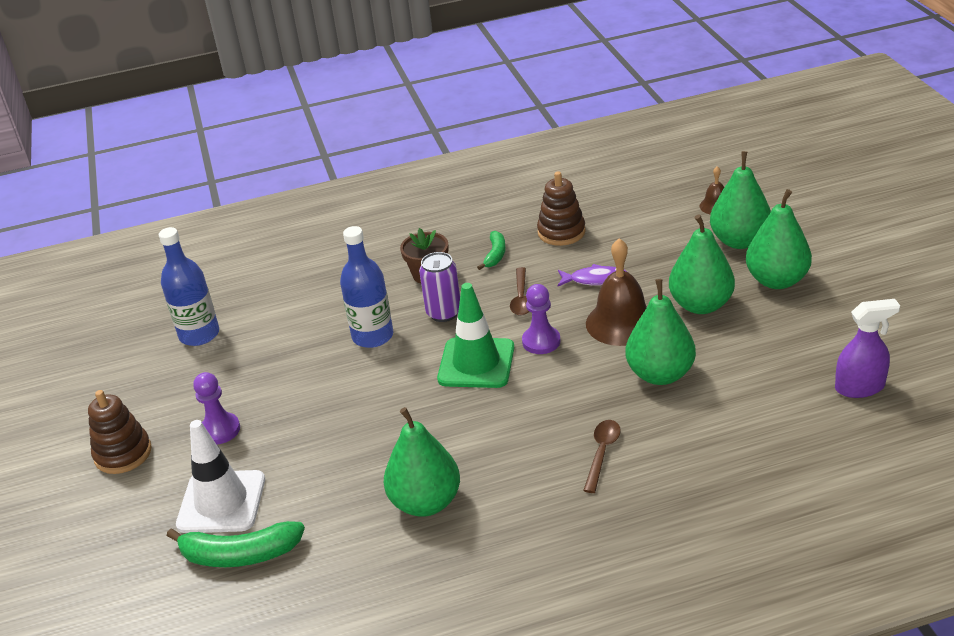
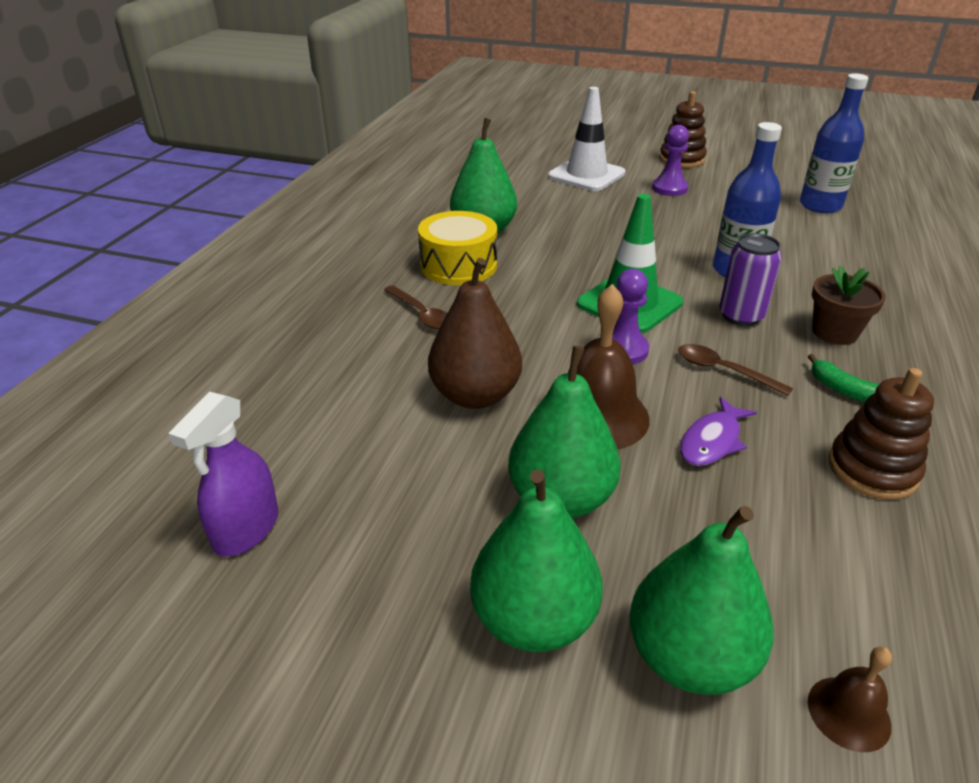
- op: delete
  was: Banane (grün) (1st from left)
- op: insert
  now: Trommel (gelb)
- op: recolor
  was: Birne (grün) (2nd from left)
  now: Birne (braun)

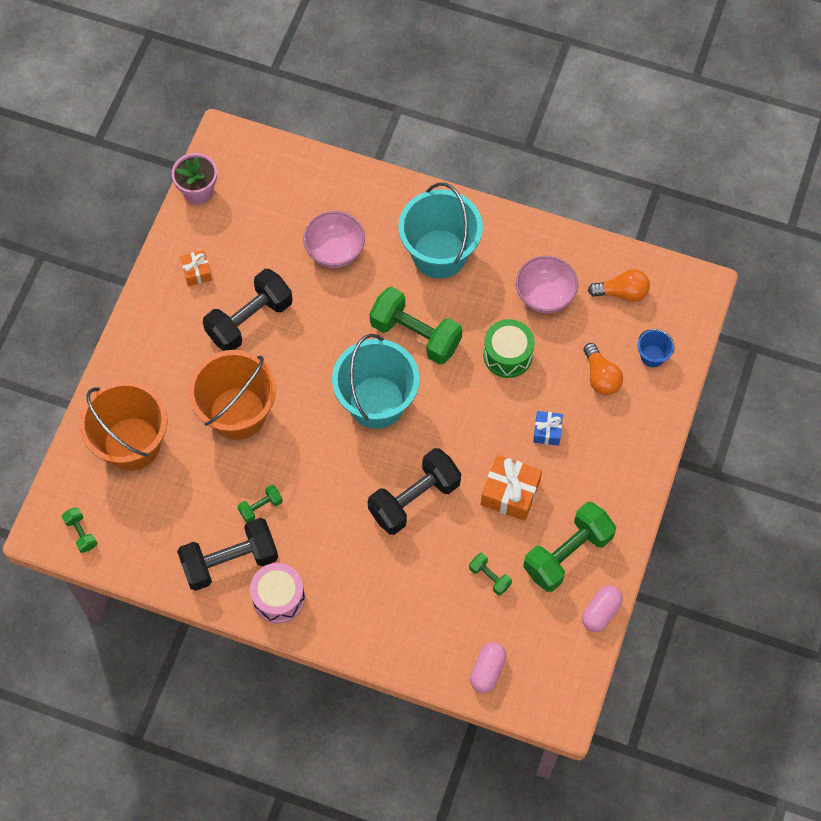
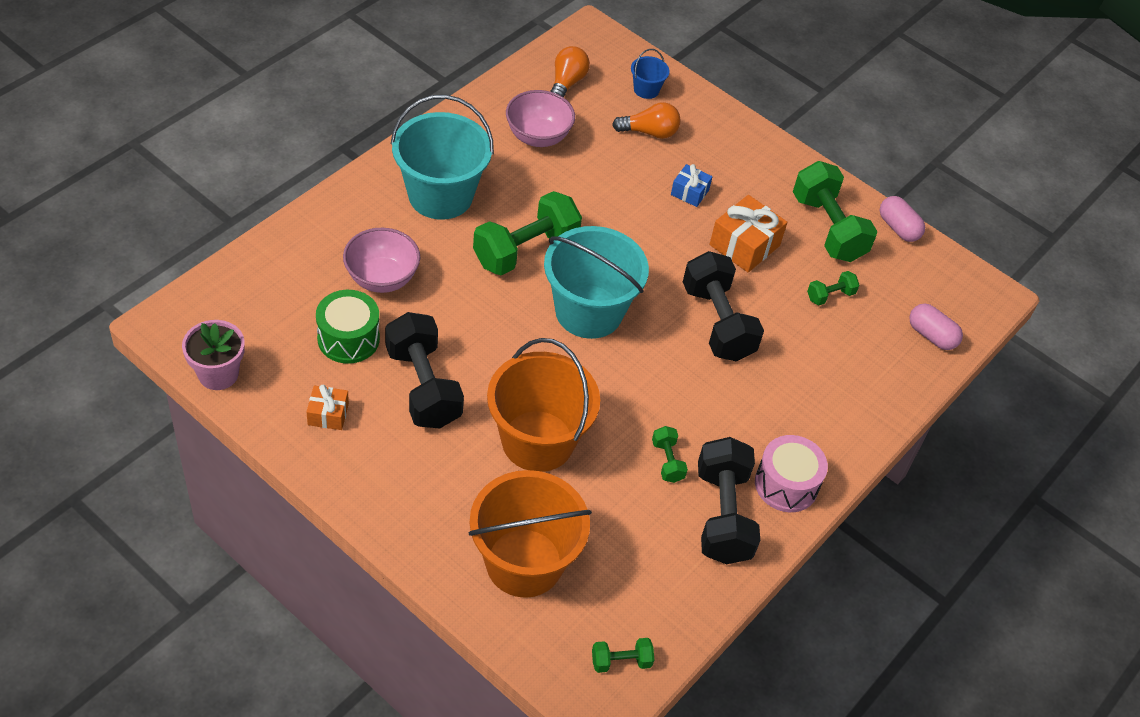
- op: move
  was: Trommel (grün)

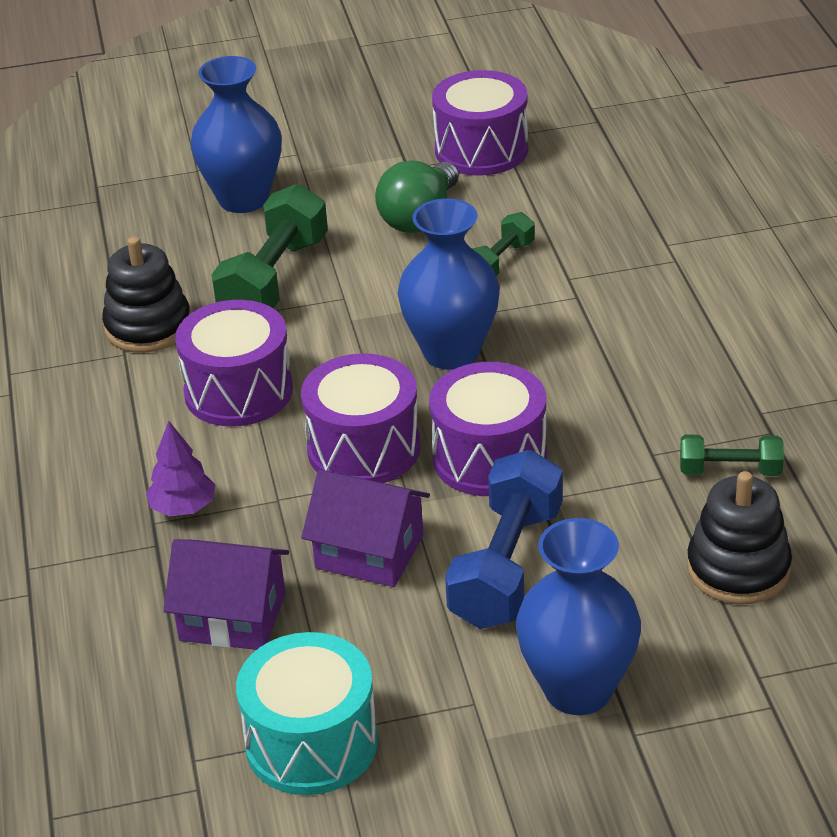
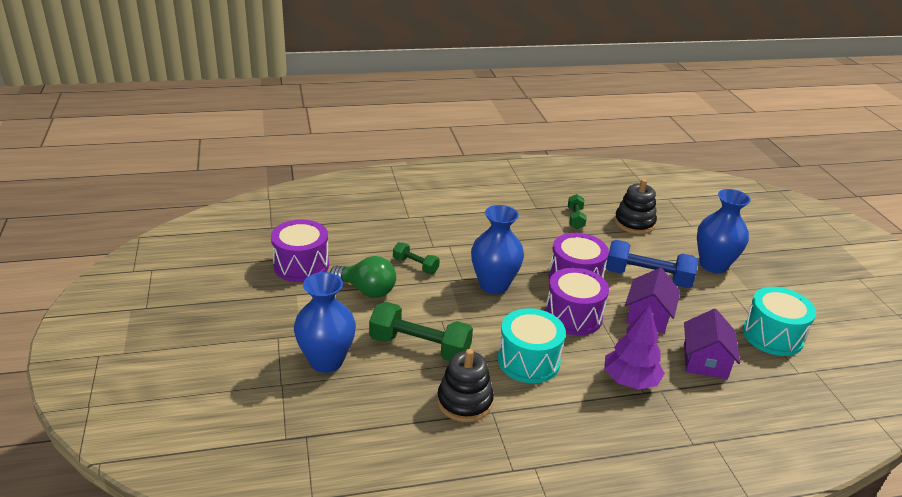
- op: recolor
  was: Trommel (lila) (1st from left)
  now: Trommel (türkis) (1st from left)
- op: resize
  was: Baum (lila)
  ratio: 1.56

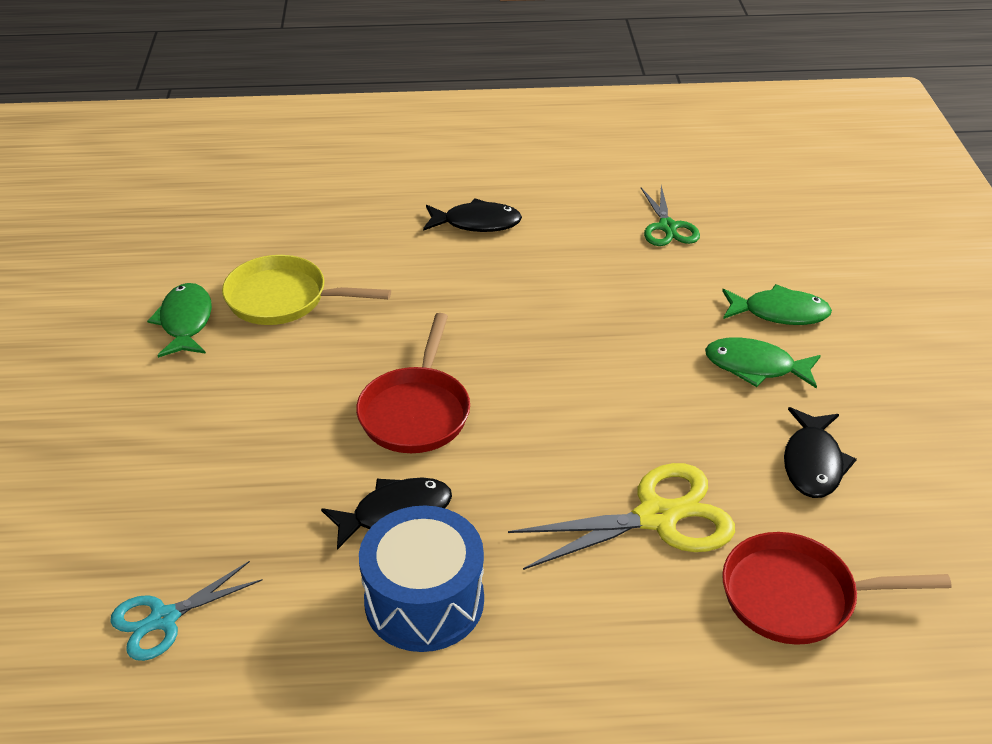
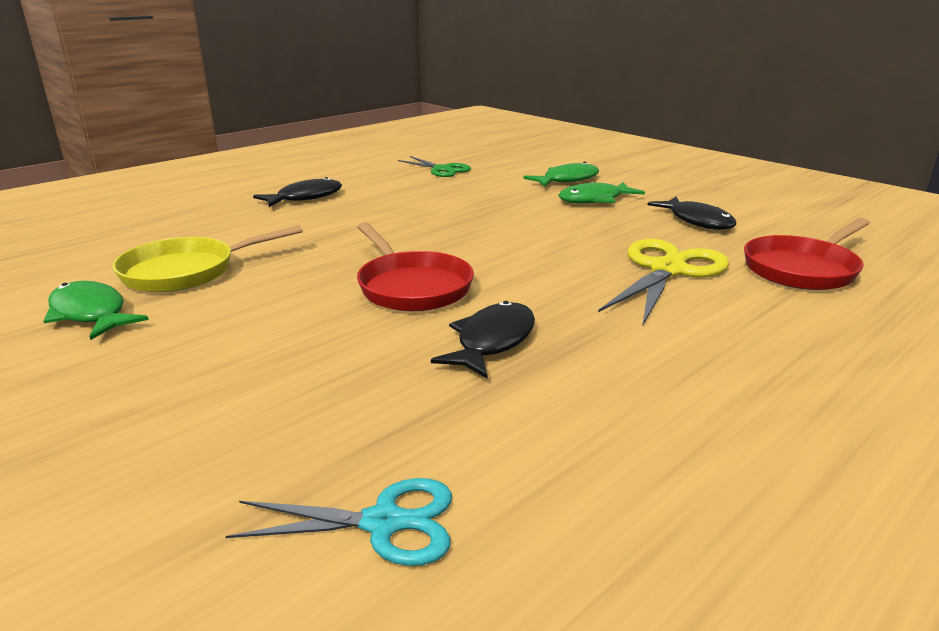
- op: delete
  was: Trommel (blau)
- op: rotate
  was: Schere (türkis)
  clockwise: -105

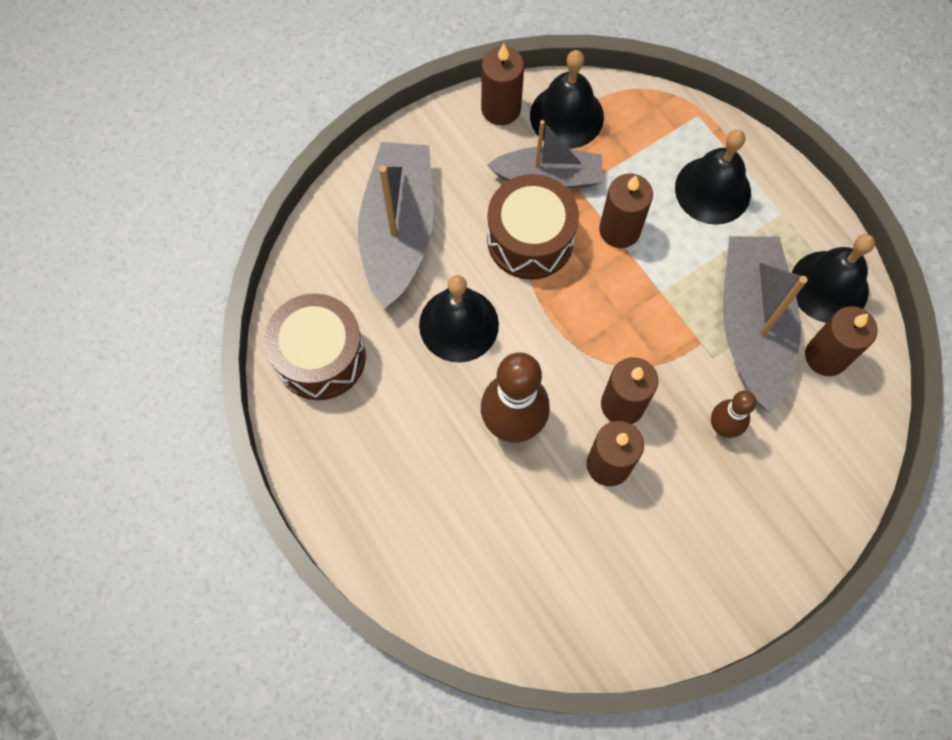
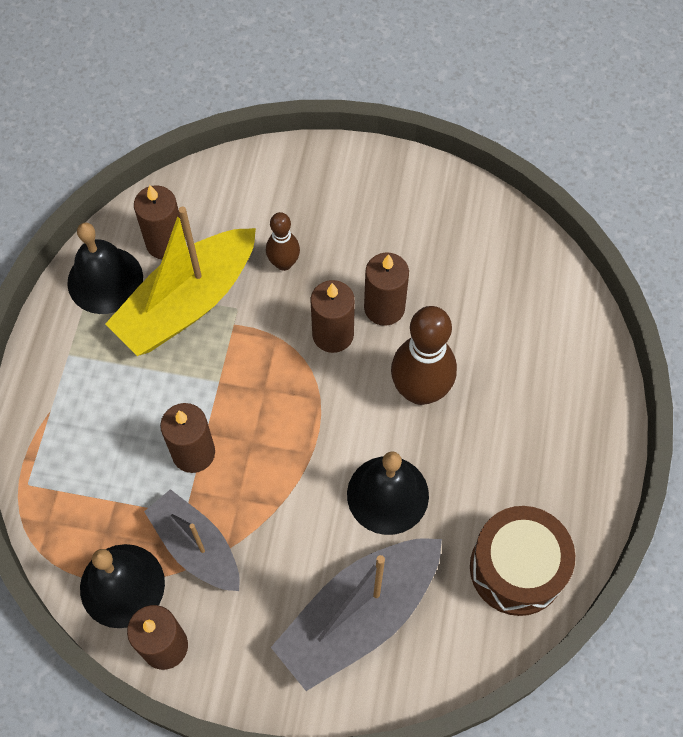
- op: delete
  was: Trommel (braun) (2nd from left)
- op: delete
  was: Glocke (schwarz) (3rd from left)
- op: recolor
  was: Boot (grau) (3rd from left)
  now: Boot (gelb)

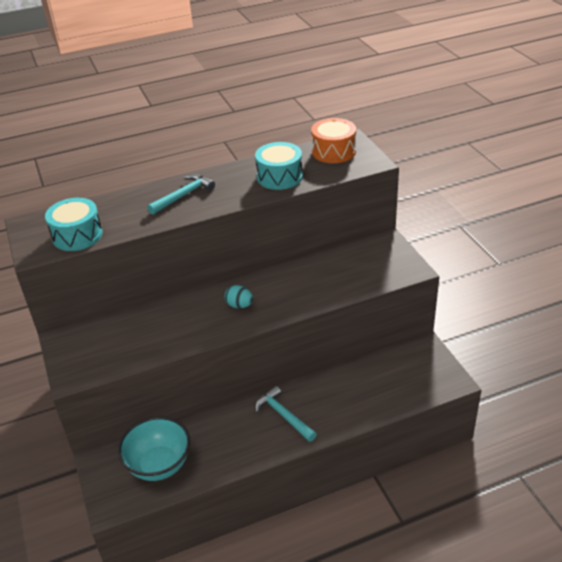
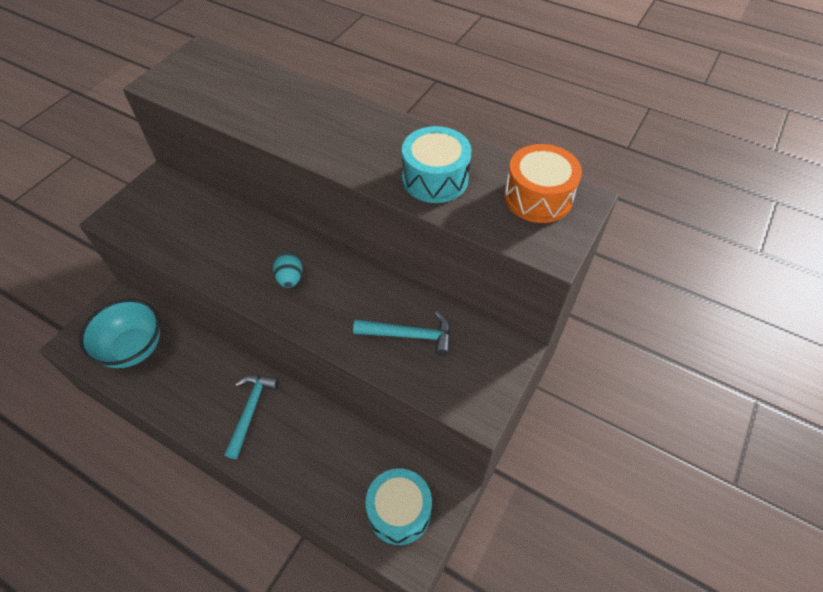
- op: move
  was: Trommel (türkis) (1st from left)
- op: move
  was: Hammer (türkis) (1st from left in the first image)
  now: Hammer (türkis) (2nd from left)

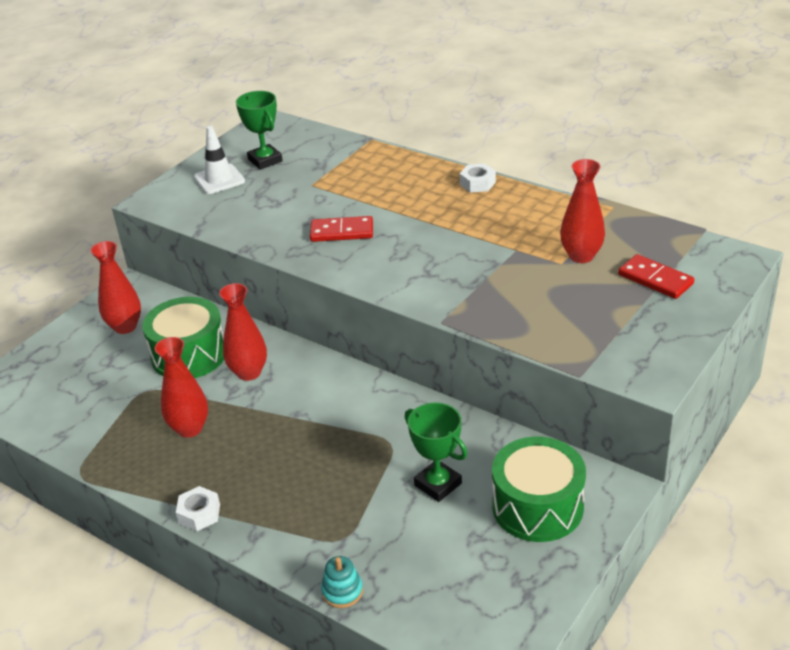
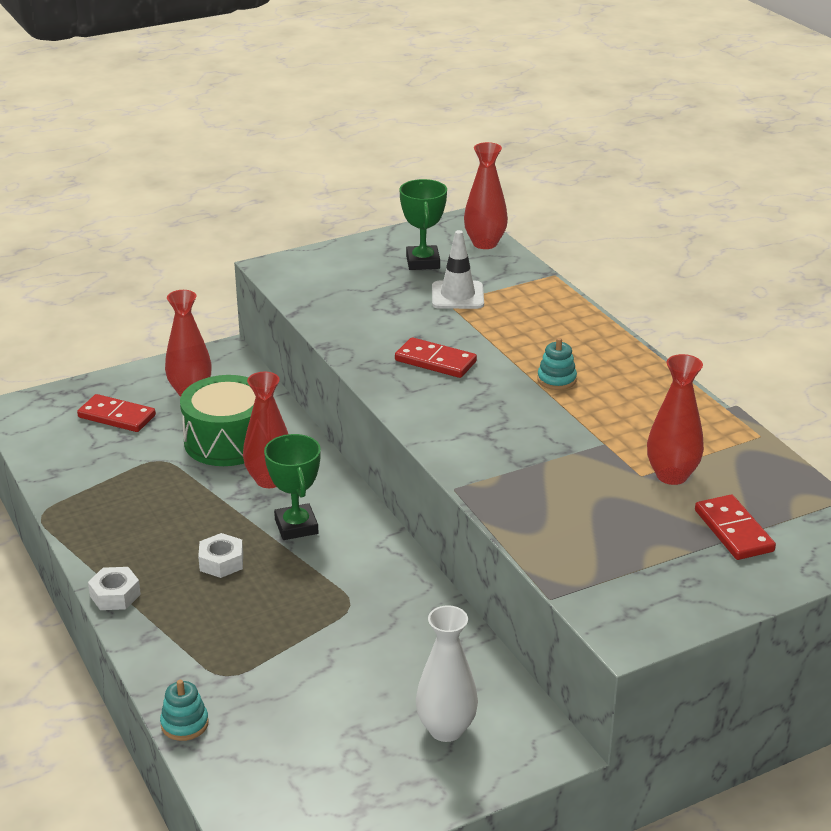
- op: insert
  now: Dominostein (rot) (1st from left)
- op: insert
  now: Stapelspielzeug (türkis) (2nd from left)
- op: move
  was: Vase (rot) (2nd from left in the first image)
  now: Vase (rot) (3rd from left)
- op: move
  was: Leitkegel (weiß)
- op: move
  was: Pokal (grün) (2nd from left in the first image)
  now: Pokal (grün) (1st from left)
- op: move
  was: Sechskantmutter (weiß) (2nd from left)
- op: replace
  was: Trommel (grün) (2nd from left)
  now: Vase (weiß)

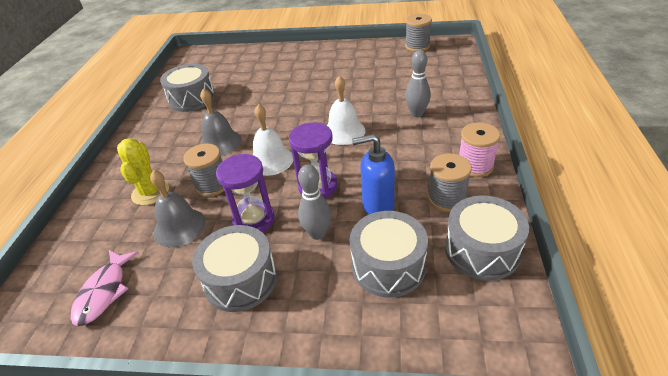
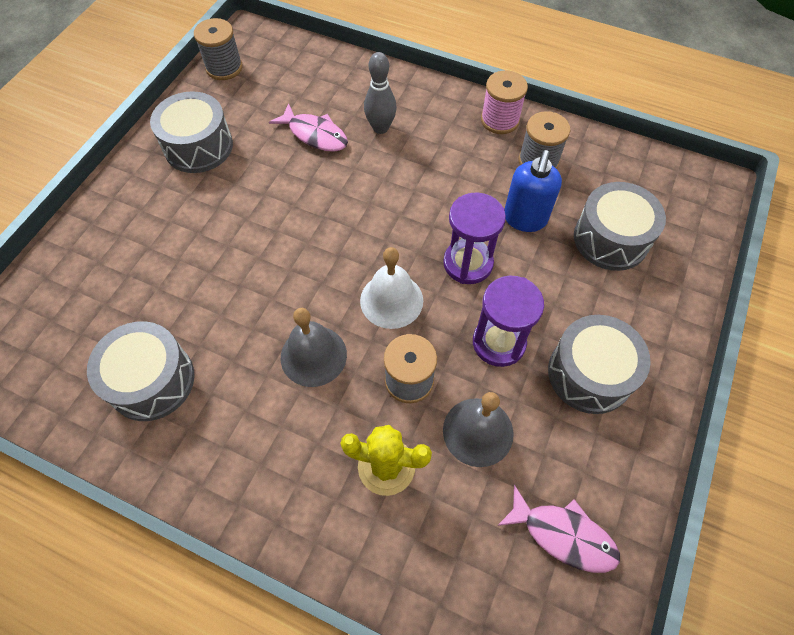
- op: delete
  was: Bowlingkegel (grau) (1st from left)
- op: delete
  was: Glocke (weiß) (2nd from left)
- op: insert
  now: Fisch (rosa) (1st from left)
- op: move
  was: Trommel (grau) (4th from left in the first image)
  now: Trommel (grau) (2nd from left)

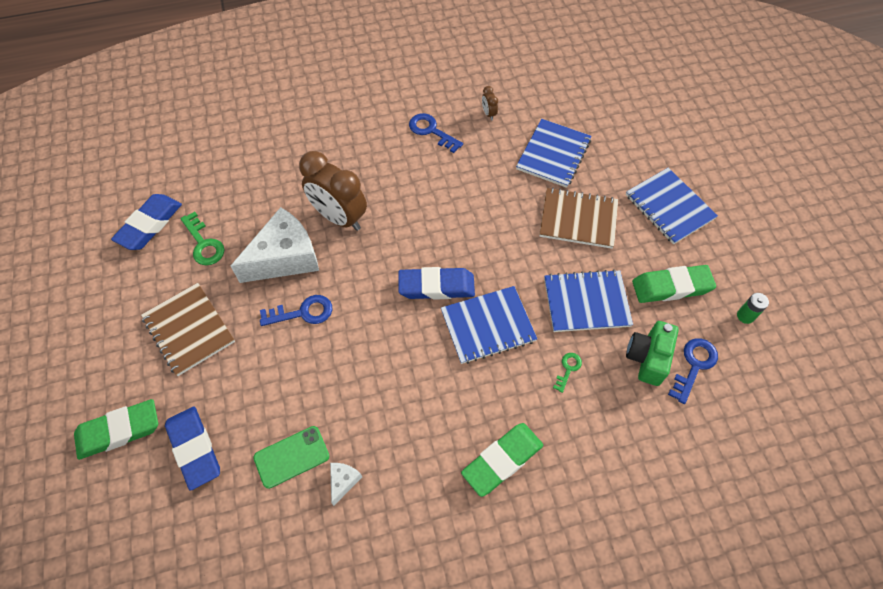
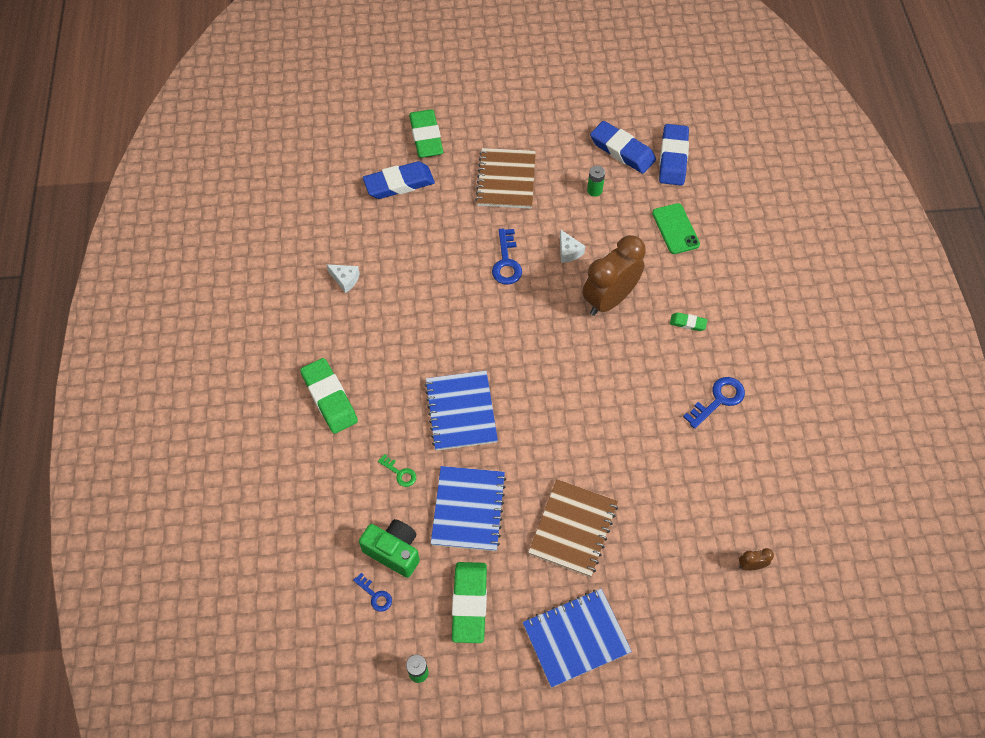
- op: delete
  was: Notizbuch (blau) (2nd from left)
- op: insert
  now: Radiergummi (grün) (4th from left)
- op: move
  was: Handy (grün)
- op: move
  was: Radiergummi (blau) (3rd from left)
- op: move
  was: Wecker (braun) (2nd from left)
- op: replace
  was: Schlüssel (grün) (1st from left)
  now: Batterie (grün) (2nd from left)
- op: rotate
  was: Notizbuch (braun) (1st from left)
  clockwise: -60
- op: resize
  was: Käse (weiß) (1st from left in the first image)
  ratio: 0.42
- op: resize
  was: Schlüssel (blau) (3rd from left in the first image)
  ratio: 0.59

